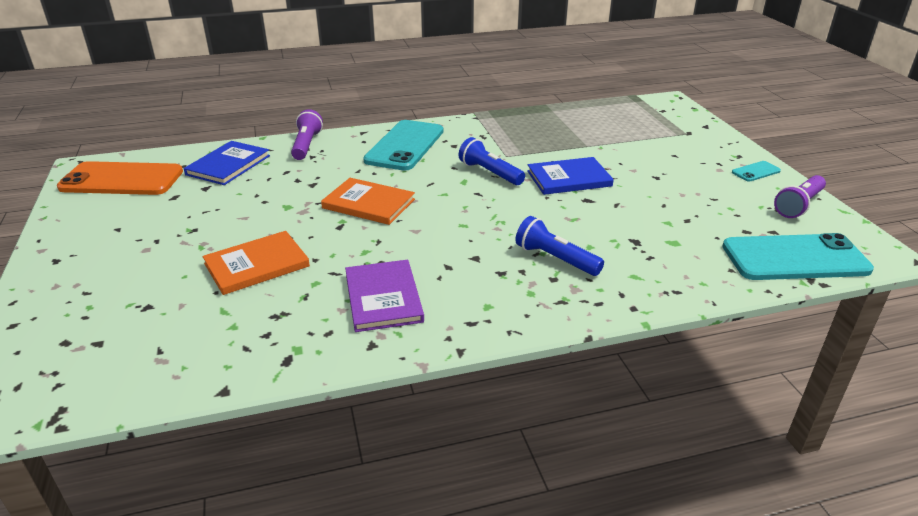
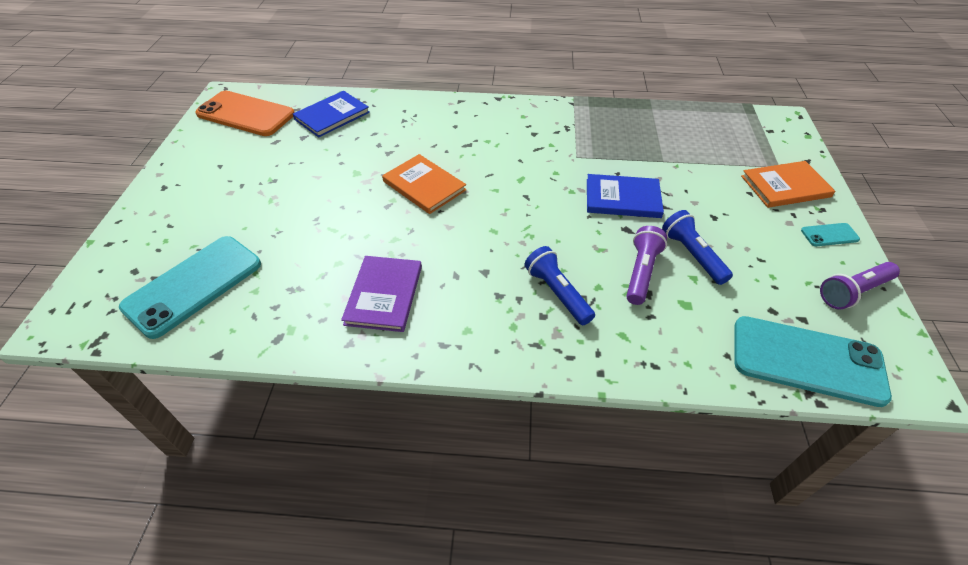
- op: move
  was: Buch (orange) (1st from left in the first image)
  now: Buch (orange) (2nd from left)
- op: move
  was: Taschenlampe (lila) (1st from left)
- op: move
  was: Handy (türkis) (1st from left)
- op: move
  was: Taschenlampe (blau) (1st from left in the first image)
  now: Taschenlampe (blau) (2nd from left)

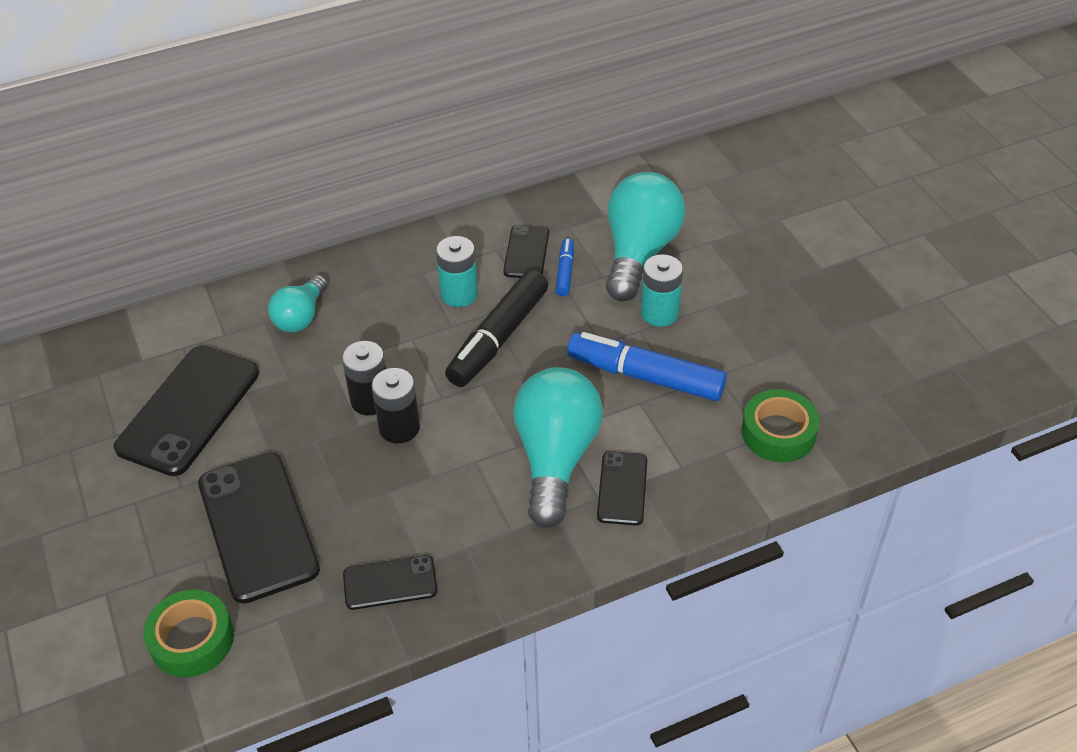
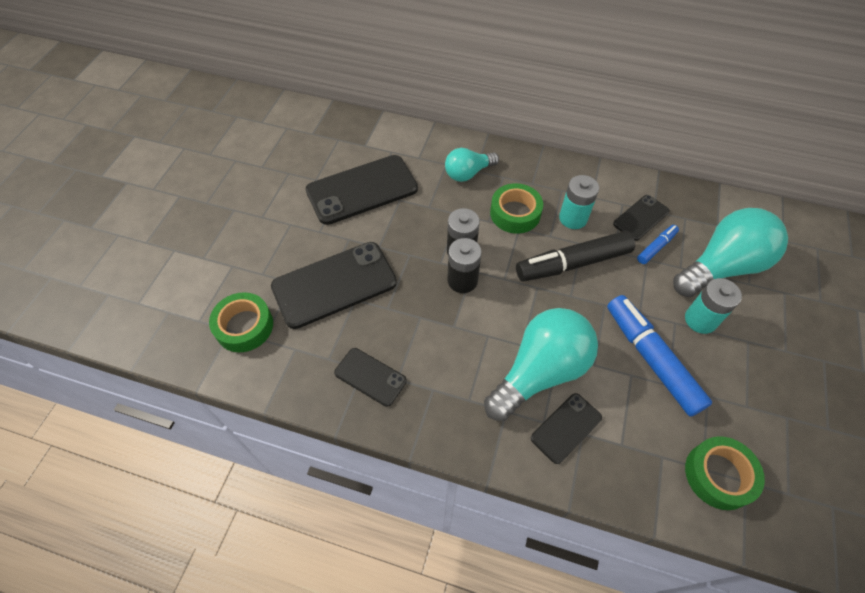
- op: insert
  now: Klebeband (grün) (2nd from left)
- op: rotate
  was: Handy (schwarz) (2nd from left in the first image)
  clockwise: 45

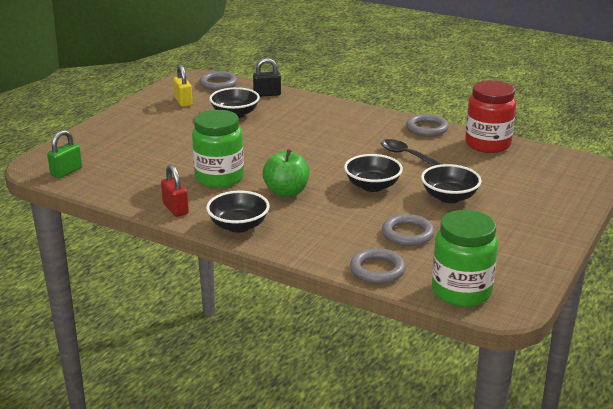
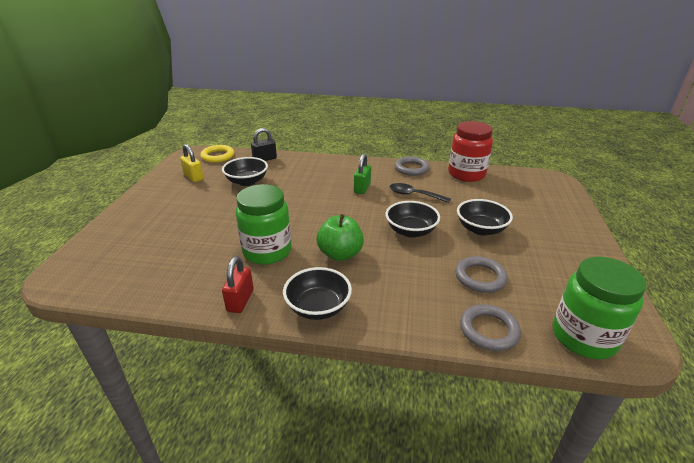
- op: move
  was: Vorhängeschloss (grün)
- op: recolor
  was: Ring (grau) (1st from left)
  now: Ring (gelb)
- op: rotate
  was: Vorhängeschloss (rot)
  clockwise: 60

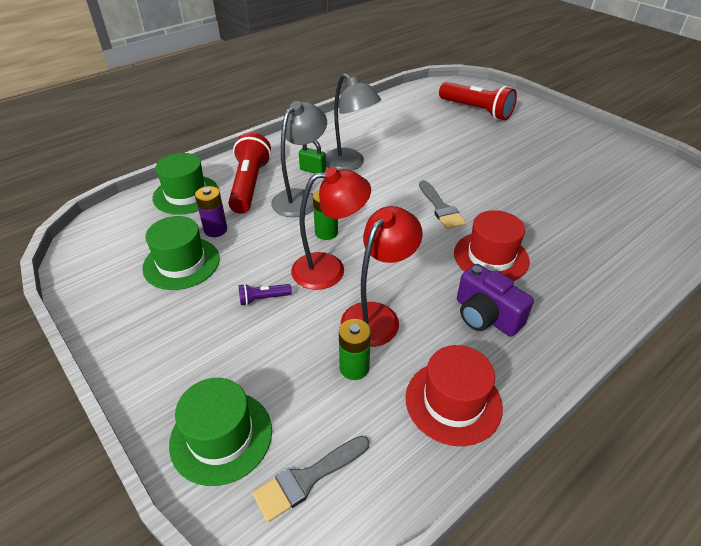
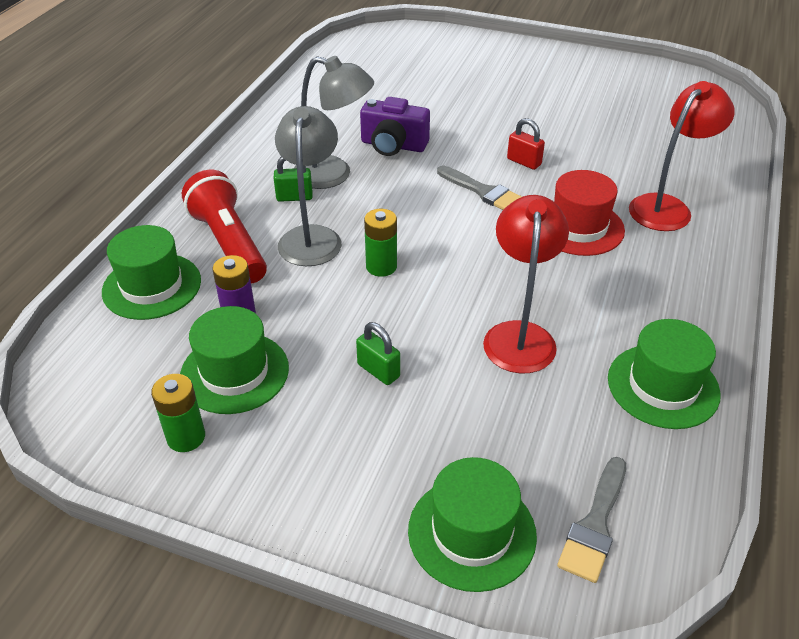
- op: delete
  was: Taschenlampe (rot) (2nd from left)
- op: insert
  now: Vorhängeschloss (rot)
- op: move
  was: Lampe (rot) (1st from left in the first image)
  now: Lampe (rot) (2nd from left)
- op: move
  was: Batterie (grün) (2nd from left in the first image)
  now: Batterie (grün) (1st from left)
- op: move
  was: Kamera (lila)
- op: replace
  was: Taschenlampe (lila)
  now: Vorhängeschloss (grün) (2nd from left)
- op: recolor
  was: Hut (rot) (1st from left)
  now: Hut (grün) (4th from left)

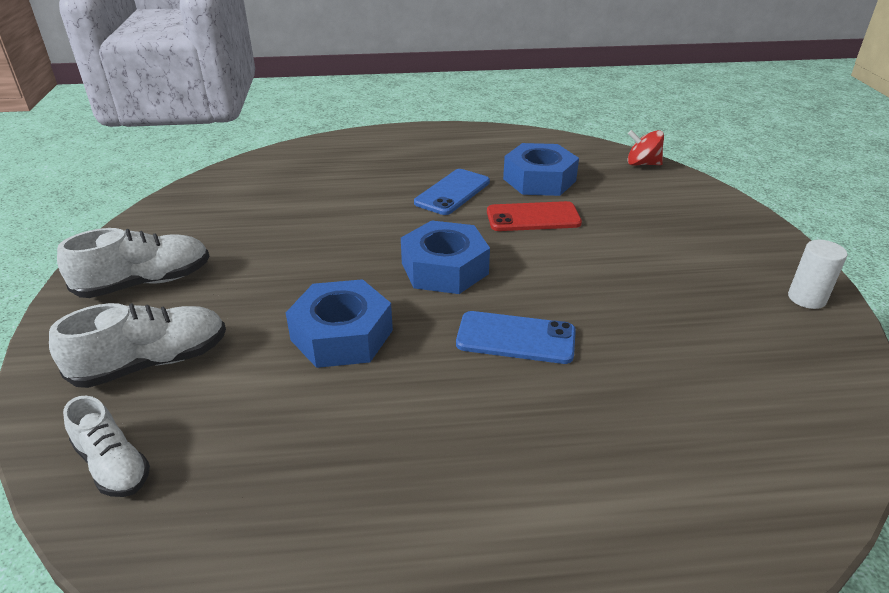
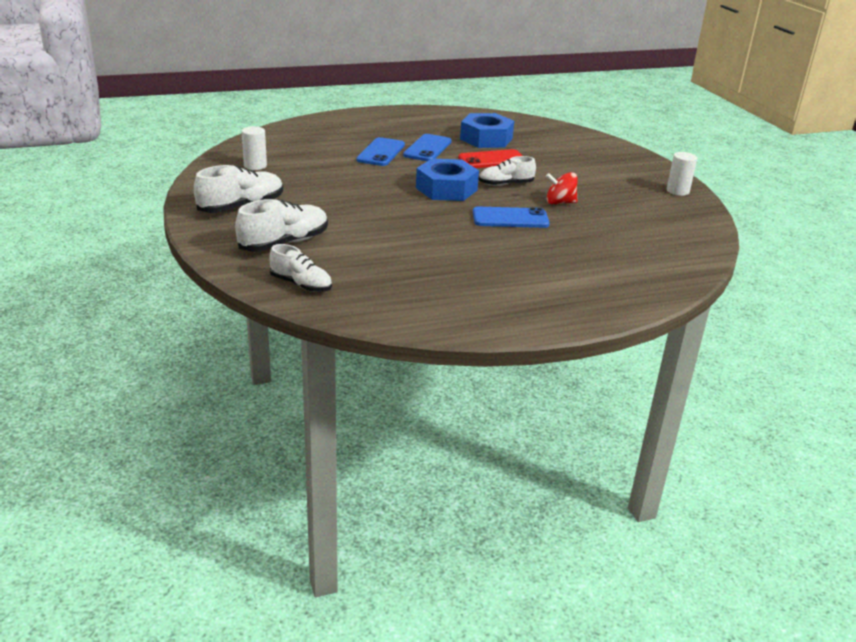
- op: delete
  was: Sechskantmutter (blau) (1st from left)
- op: insert
  now: Vollzylinder (weiß) (1st from left)
- op: insert
  now: Handy (blau) (1st from left)
- op: insert
  now: Schuh (weiß) (4th from left)
- op: move
  was: Kreisel (rot)

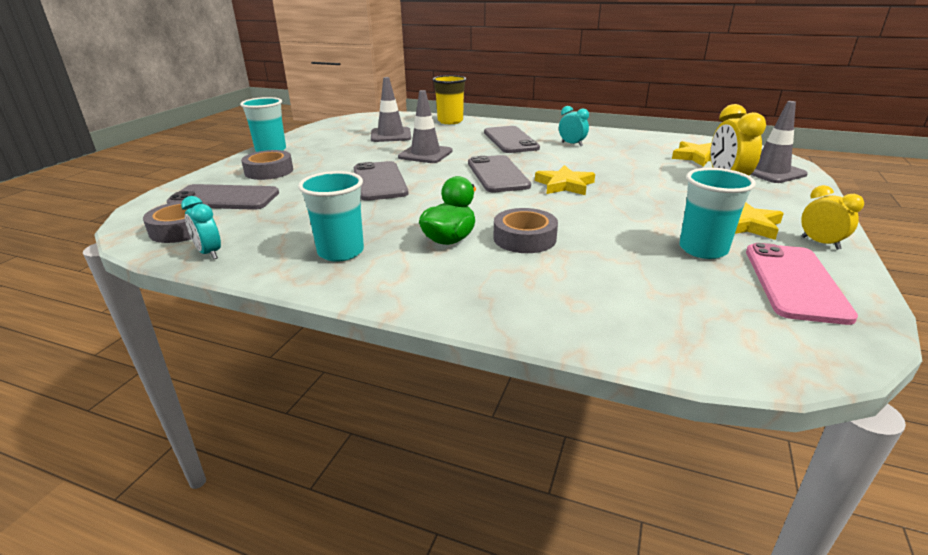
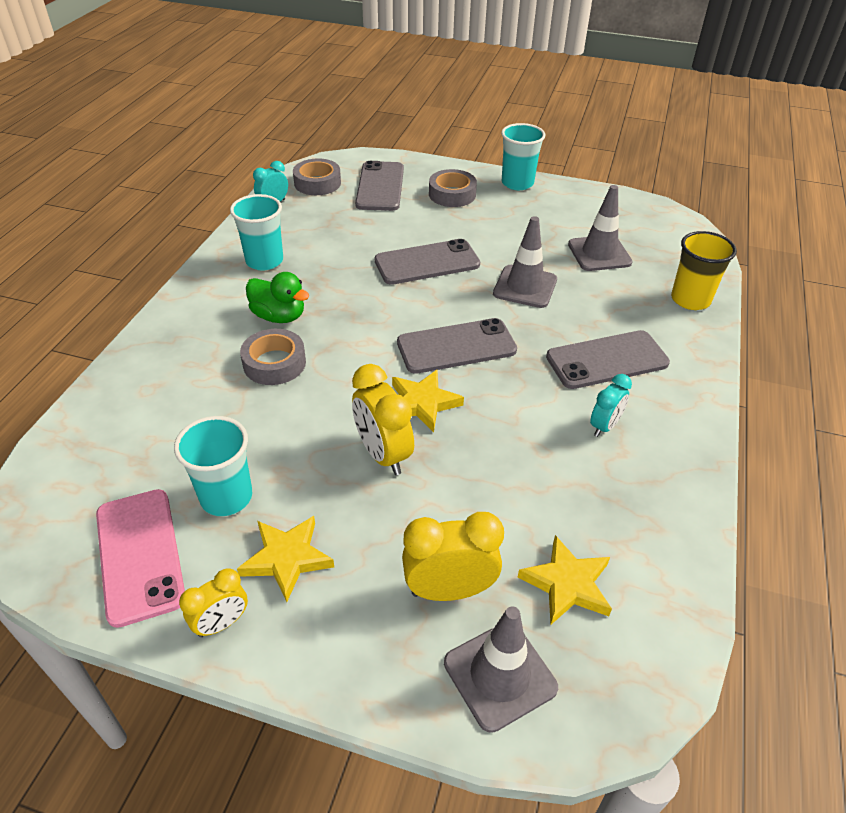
- op: insert
  now: Wecker (gelb) (2nd from left)
- op: rotate
  was: Handy (rosa)
  clockwise: 60

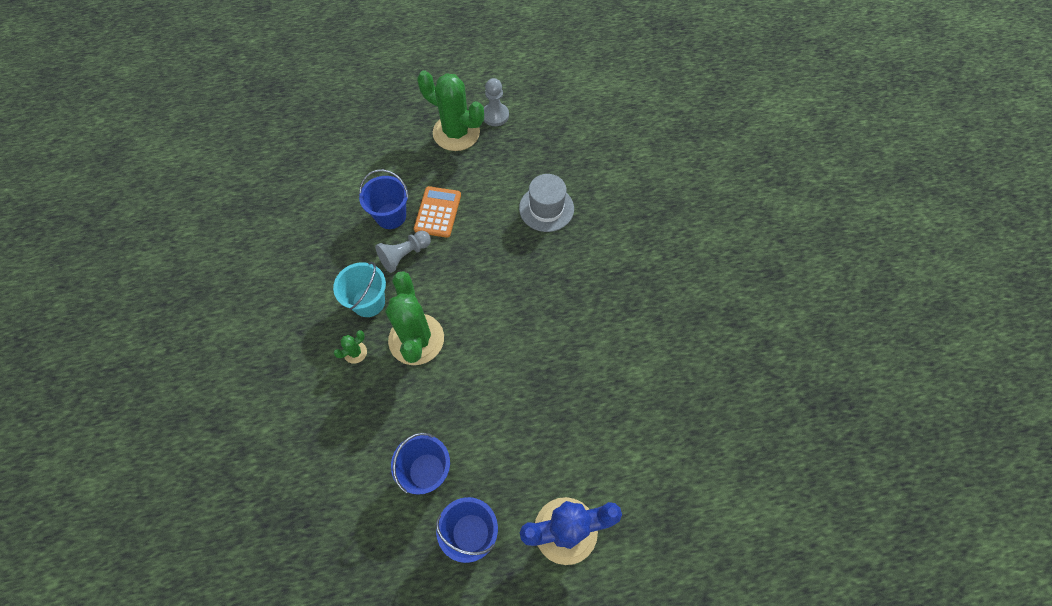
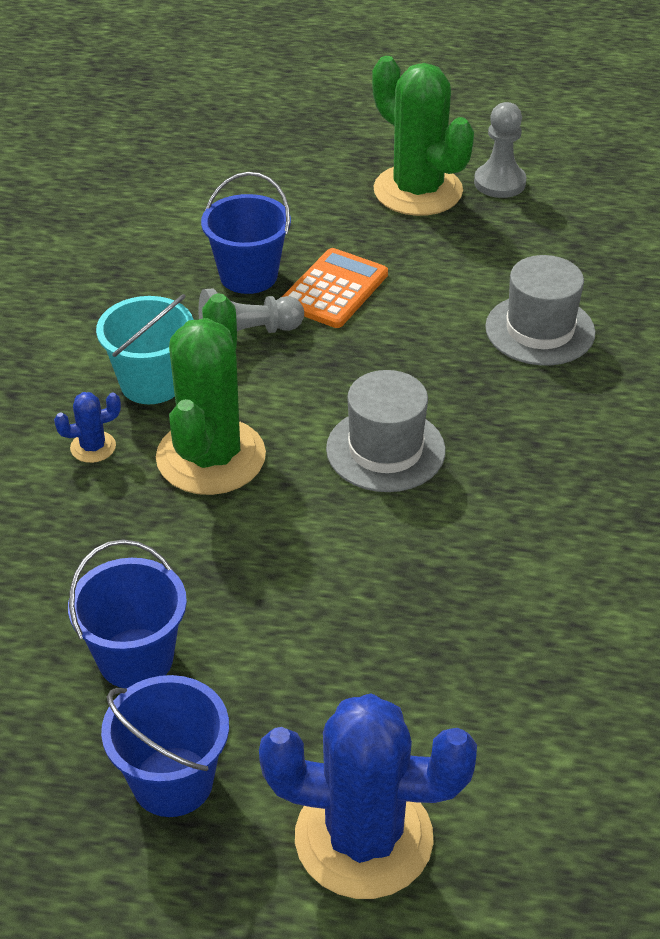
- op: insert
  now: Hut (grau) (1st from left)
- op: recolor
  was: Kaktus (grün) (1st from left)
  now: Kaktus (blau) (1st from left)

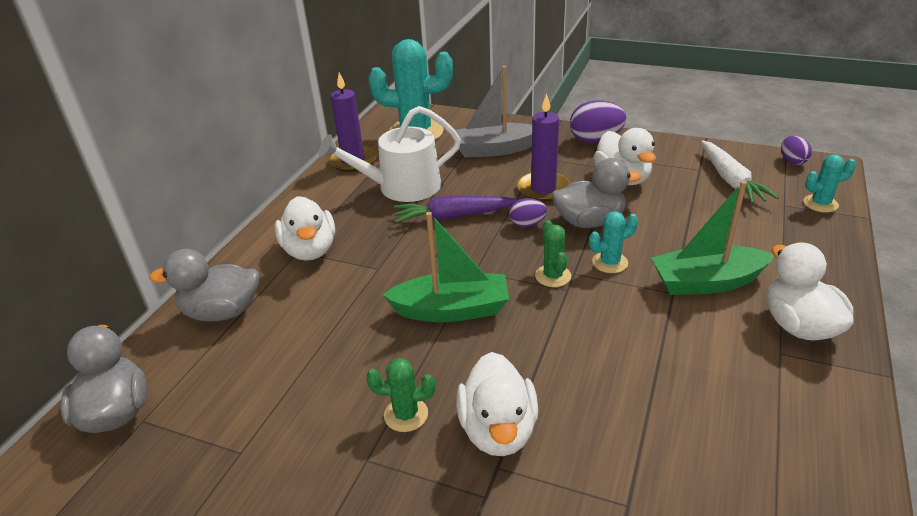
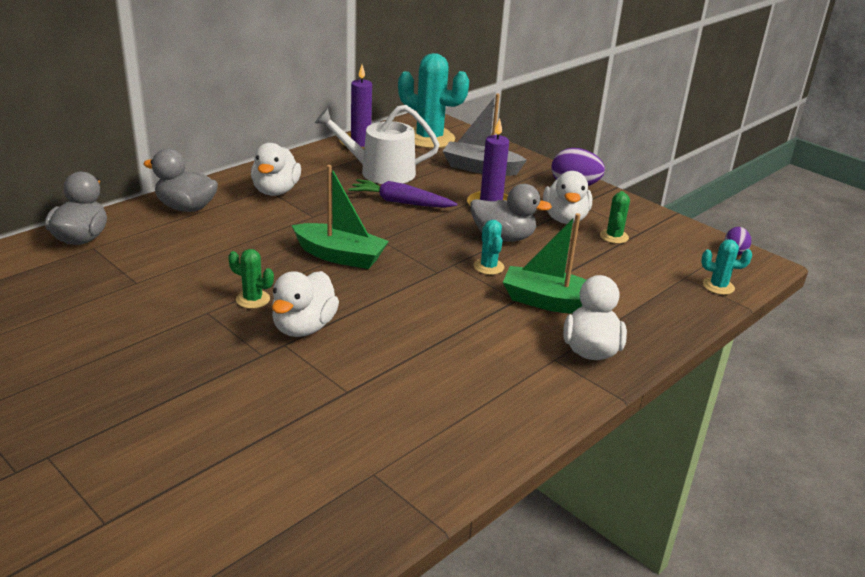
- op: delete
  was: Ei (lila) (1st from left)
- op: delete
  was: Karotte (weiß)
- op: move
  was: Kaktus (grün) (2nd from left)
- op: rotate
  was: Kaktus (türkis) (2nd from left)
  clockwise: 75

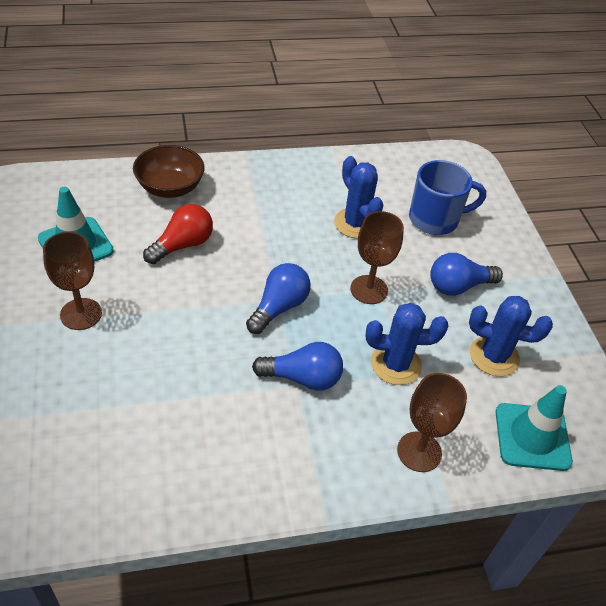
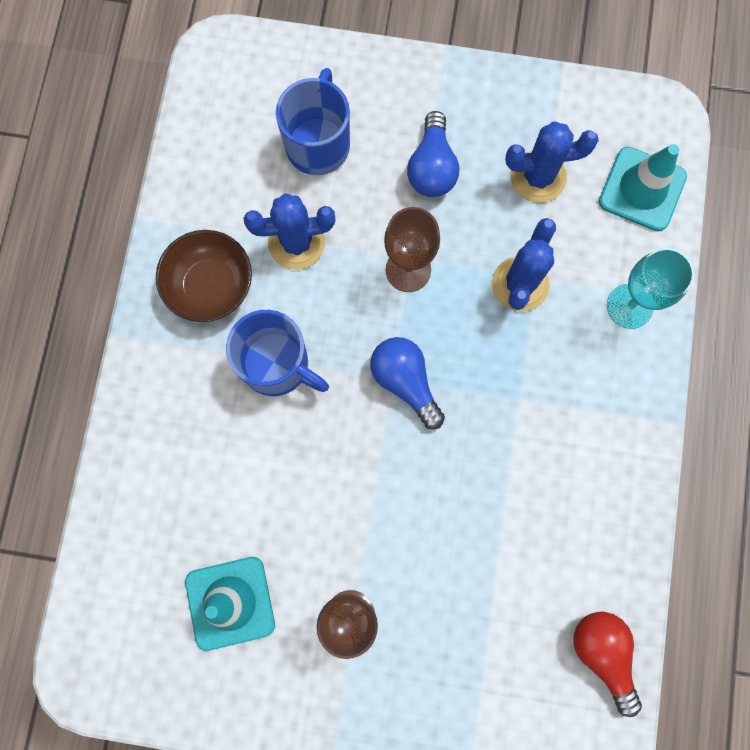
- op: delete
  was: Glühbirne (blau) (2nd from left)
- op: insert
  now: Tasse (blau) (1st from left)
- op: move
  was: Schüssel (braun)
- op: move
  was: Glühbirne (rot)
- op: recolor
  was: Kelch (braun) (3rd from left)
  now: Kelch (türkis)
- op: rotate
  was: Kaktus (blau) (3rd from left)
  clockwise: 45

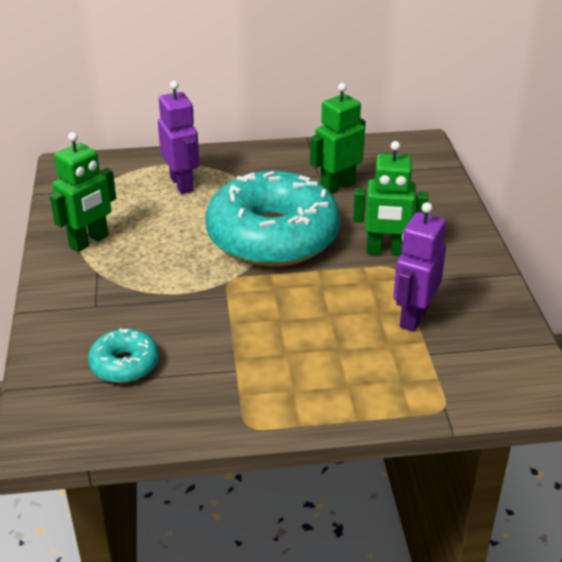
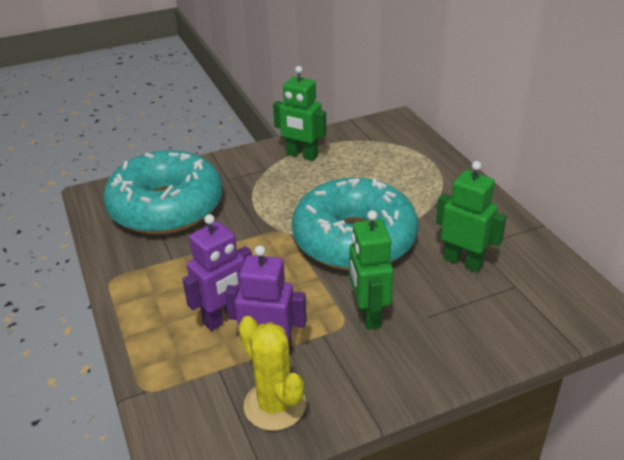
- op: insert
  now: Kaktus (gelb)
- op: move
  was: Roboter (lila) (1st from left)
- op: resize
  was: Donut (türkis) (1st from left)
  ratio: 2.27

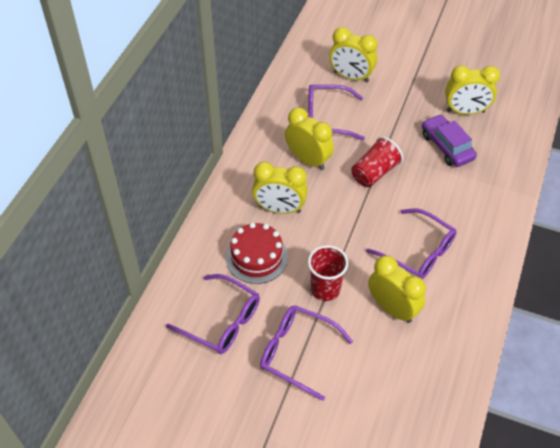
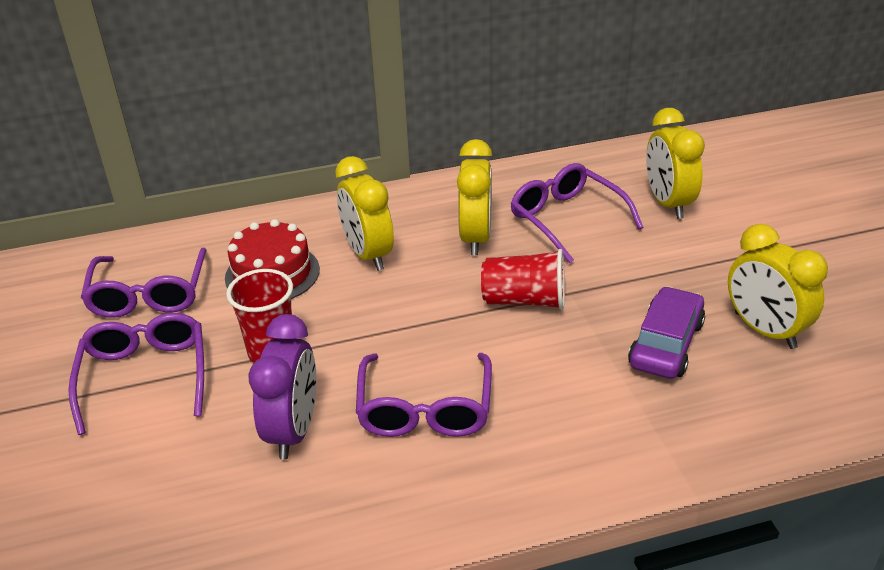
- op: recolor
  was: Wecker (gelb) (4th from left)
  now: Wecker (lila)

